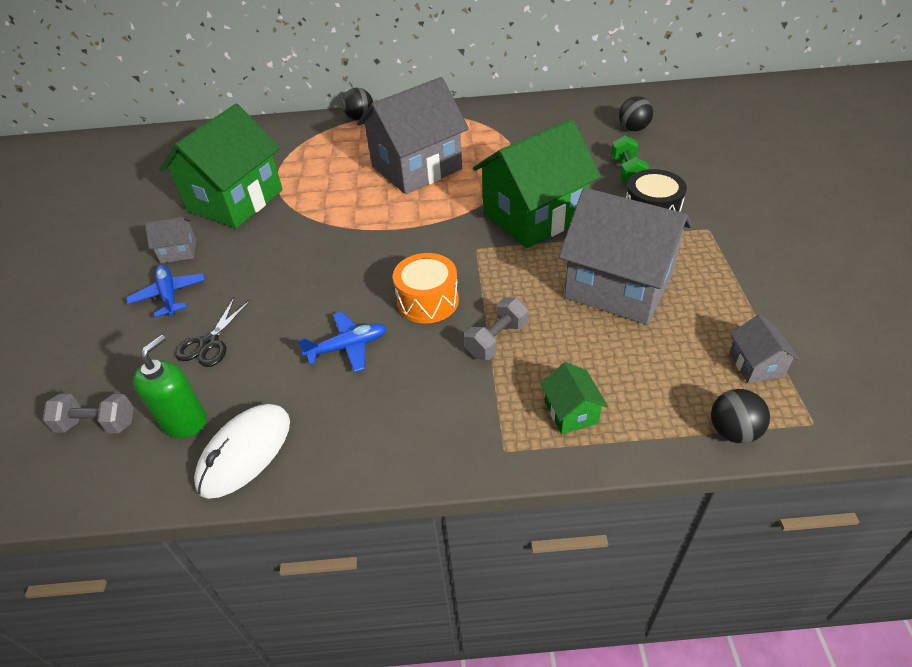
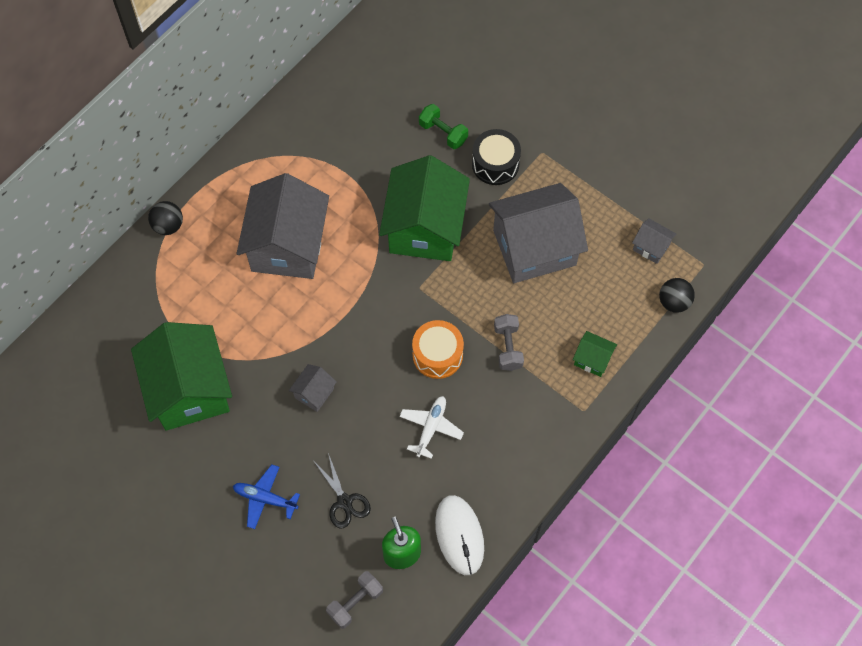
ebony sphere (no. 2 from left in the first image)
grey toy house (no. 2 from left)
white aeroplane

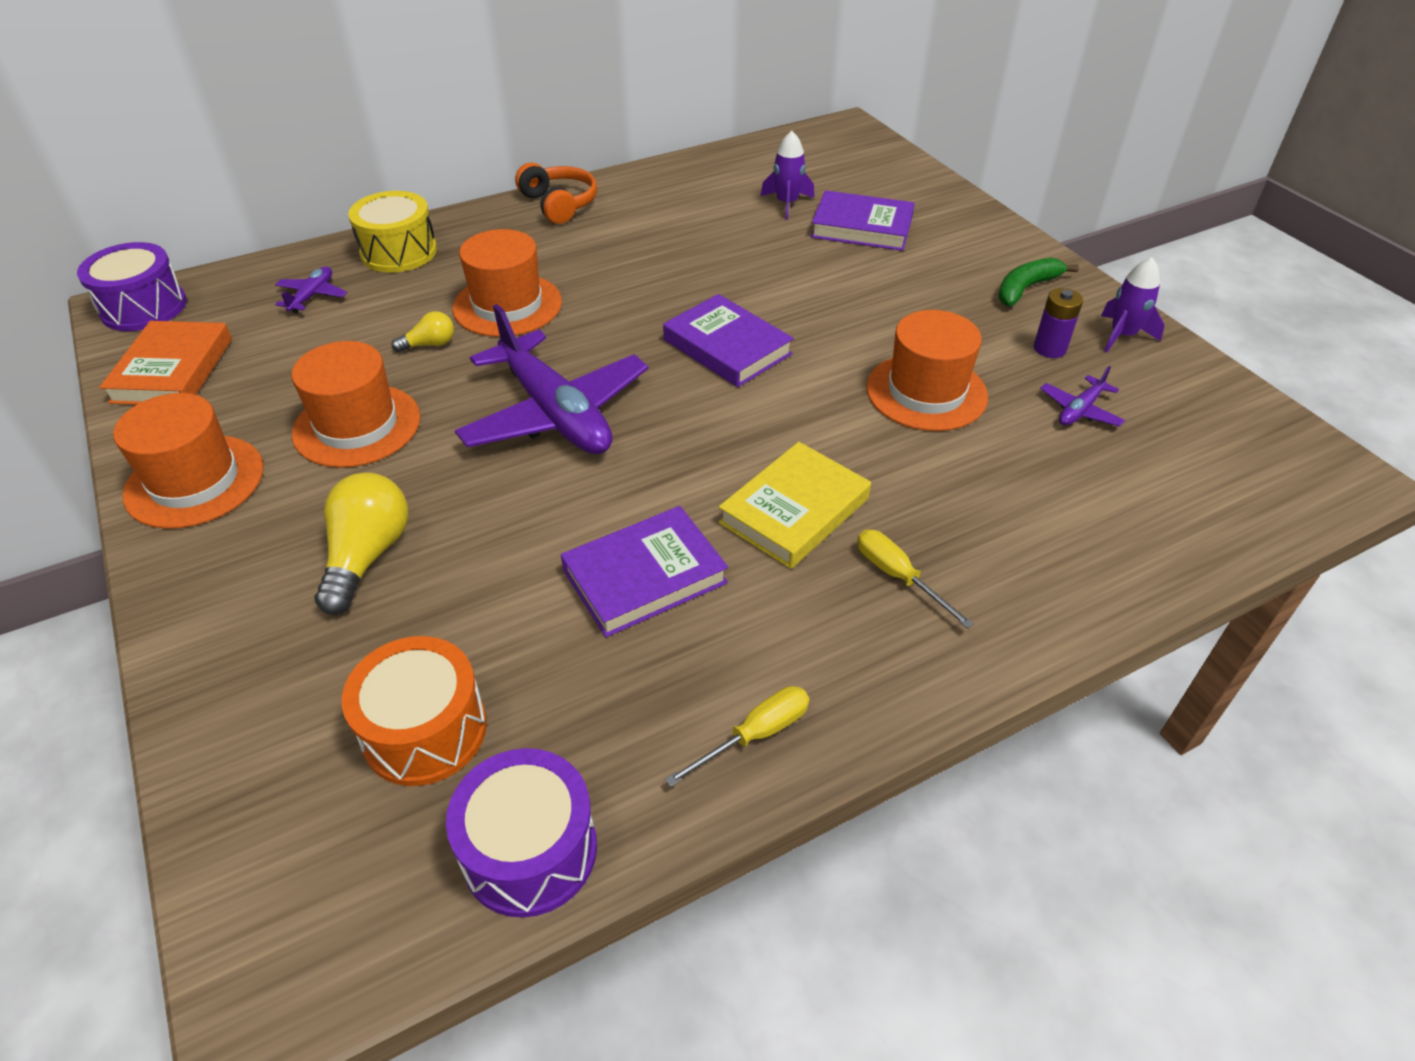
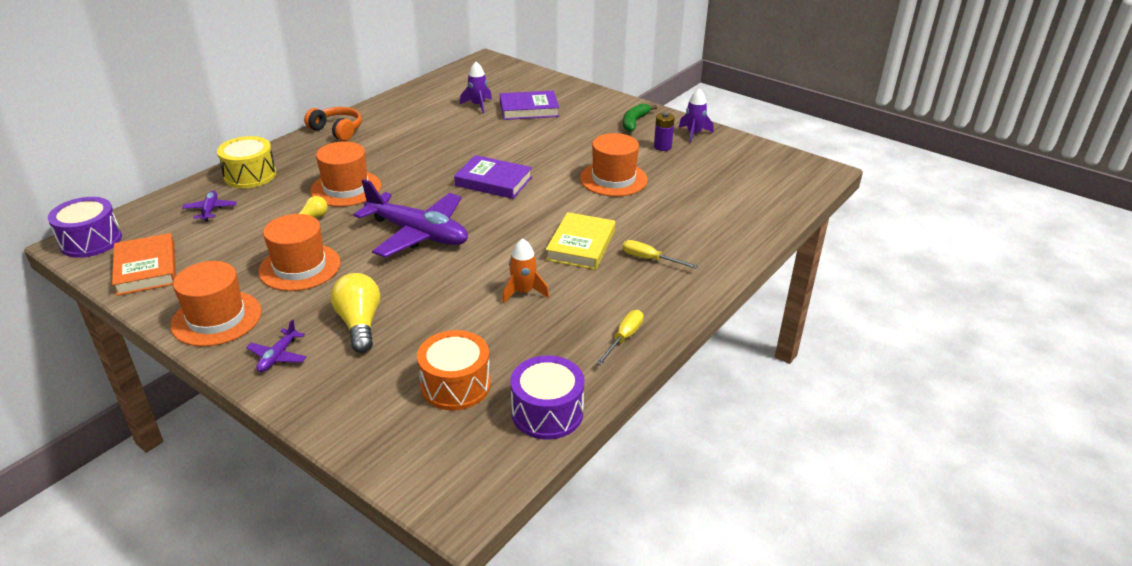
royal purple aeroplane (no. 2 from left)
orange-coloured toy rocket

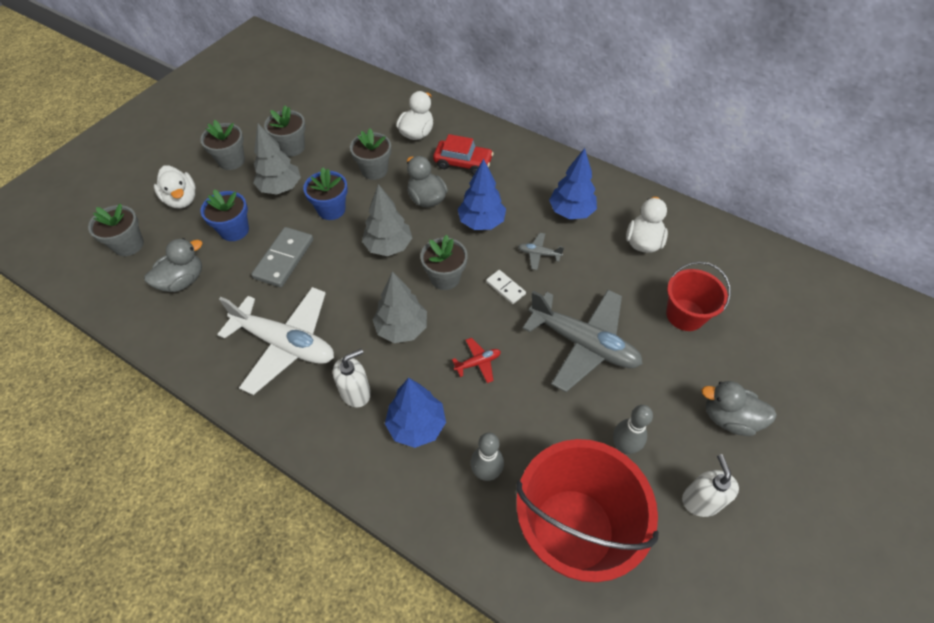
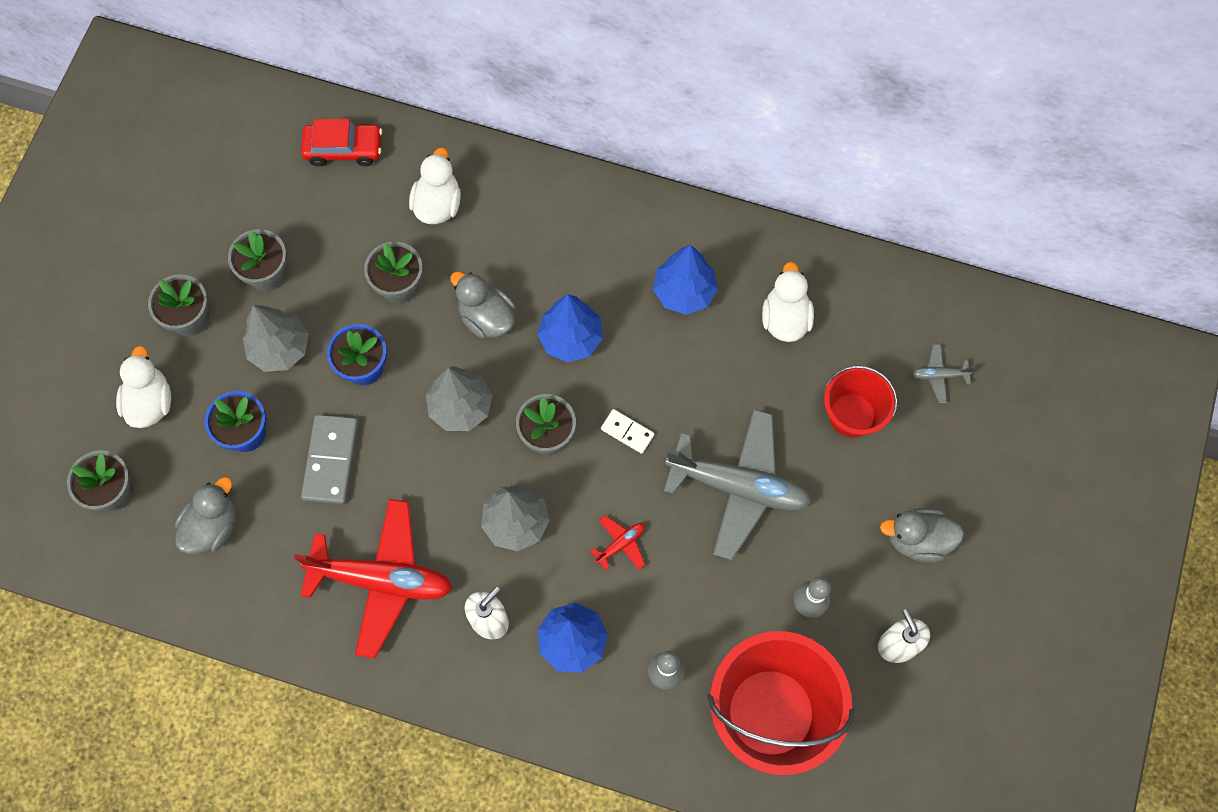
crimson toy car
white toy duck (no. 1 from left)
grey aeroplane (no. 2 from left)
crimson aeroplane (no. 1 from left)

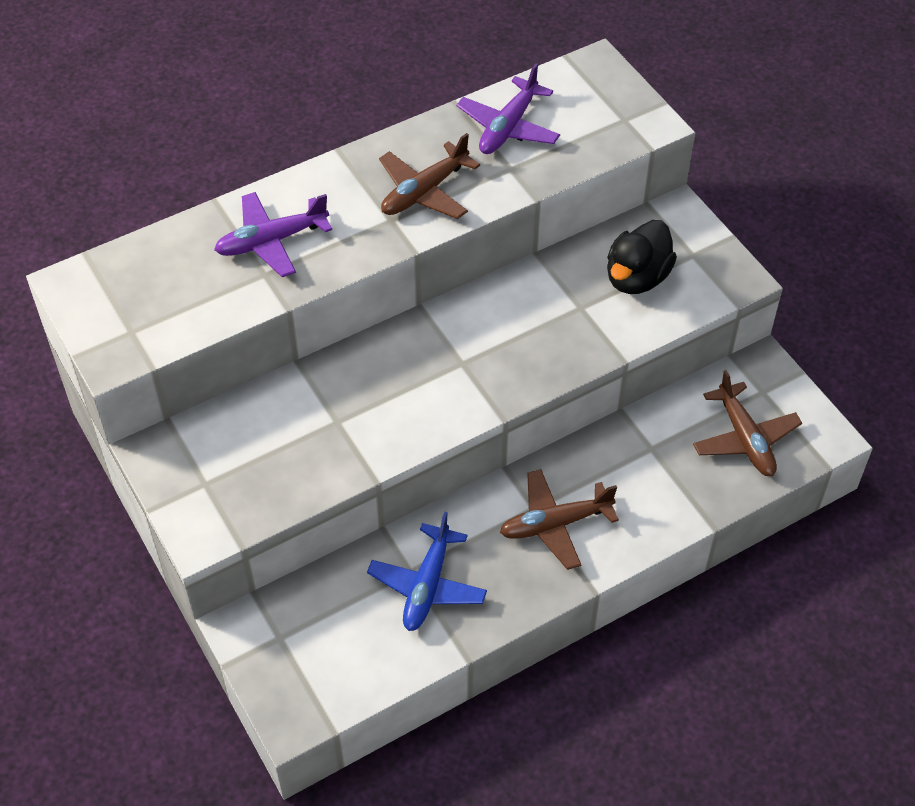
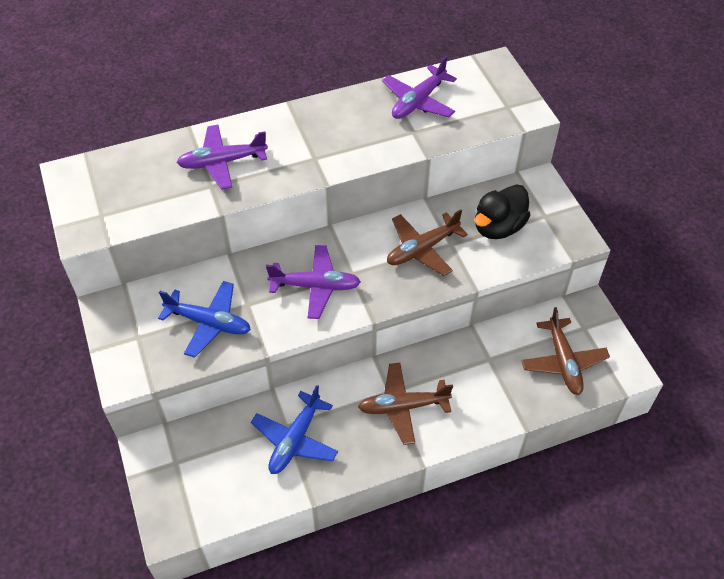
russet aeroplane (no. 2 from left)
royal purple aeroplane (no. 2 from left)
royal blue aeroplane (no. 1 from left)

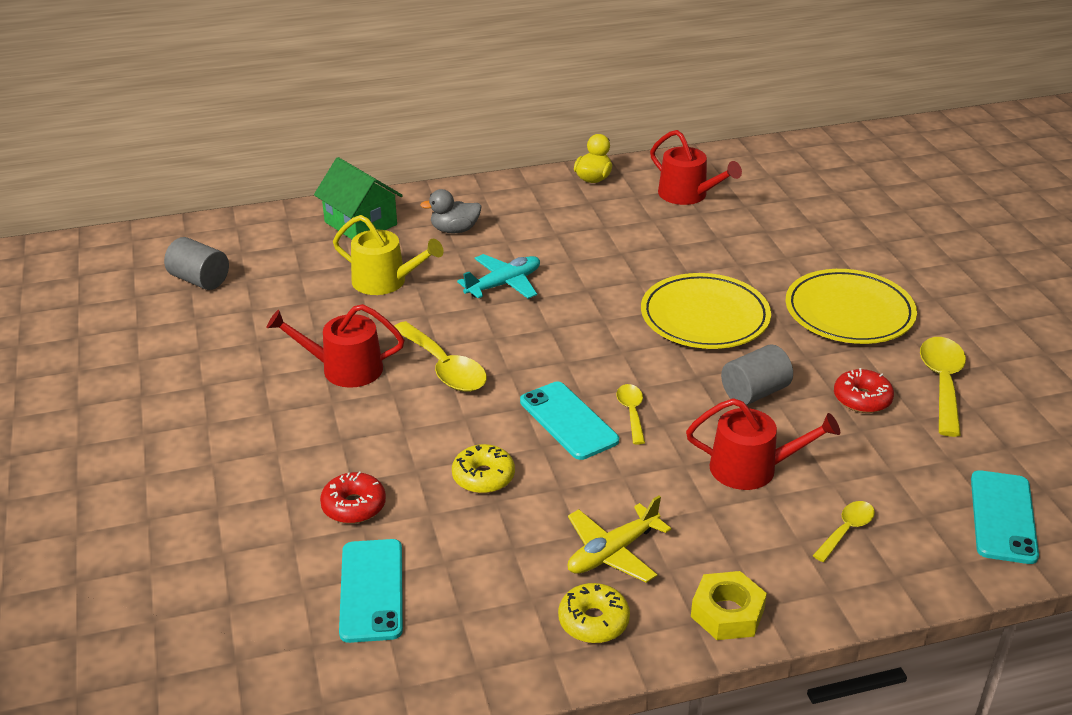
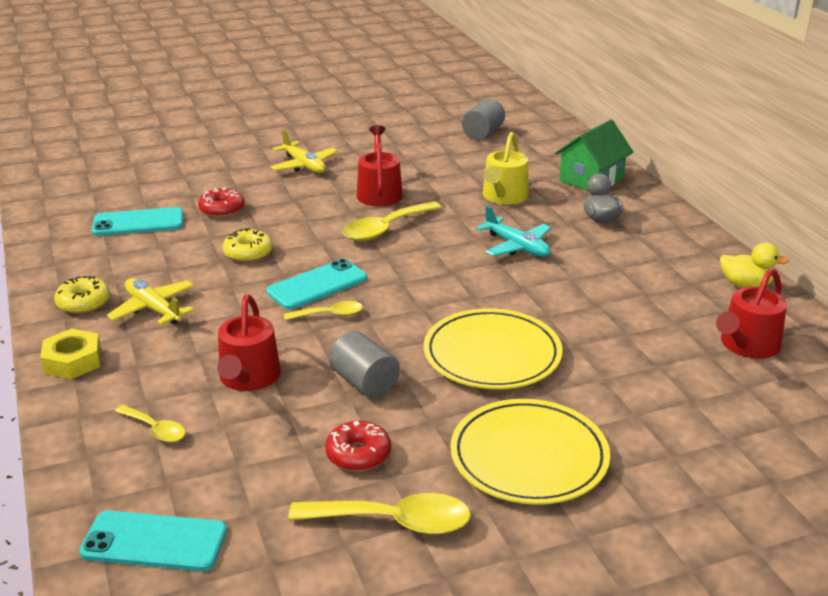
bright yellow aeroplane (no. 2 from left)

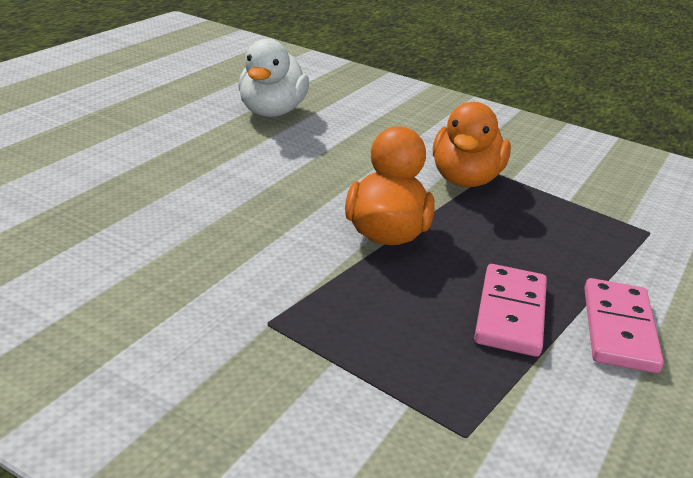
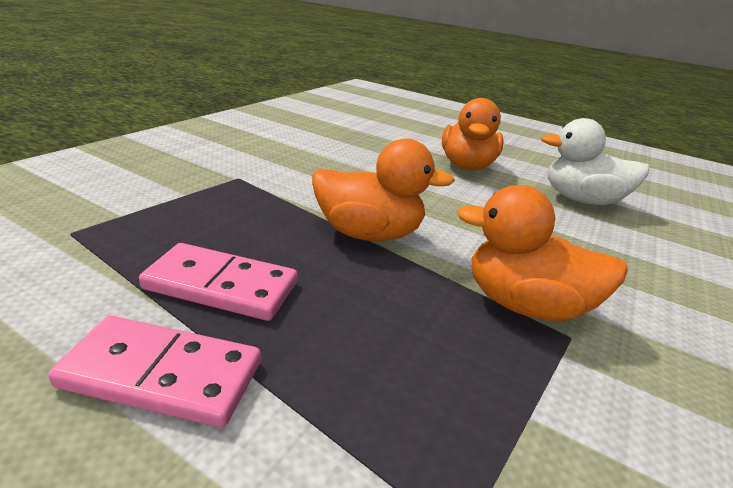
orange-coloured toy duck (no. 2 from left)

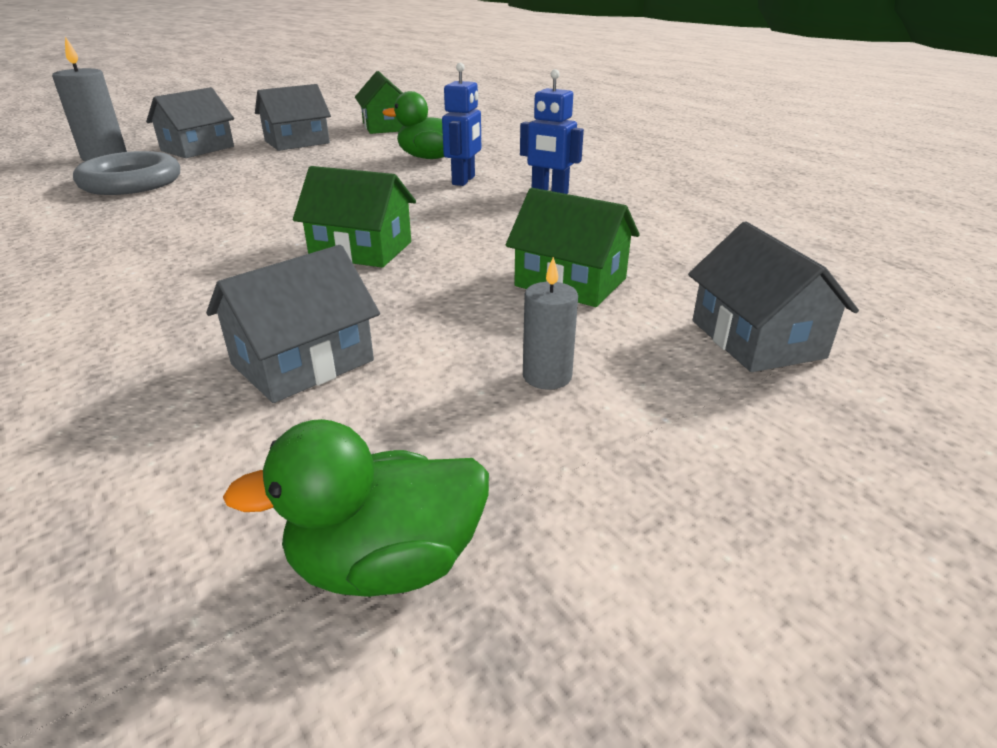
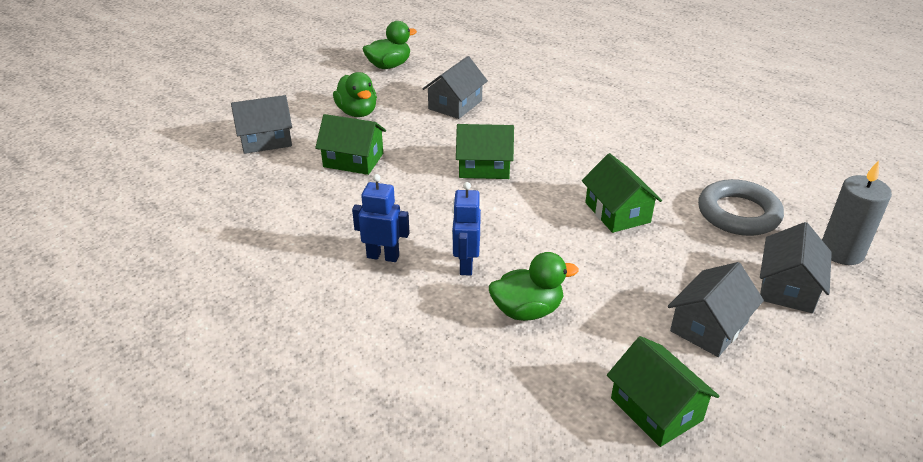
grey toy house (no. 1 from left)
green toy duck (no. 1 from left)
green toy house (no. 3 from left)

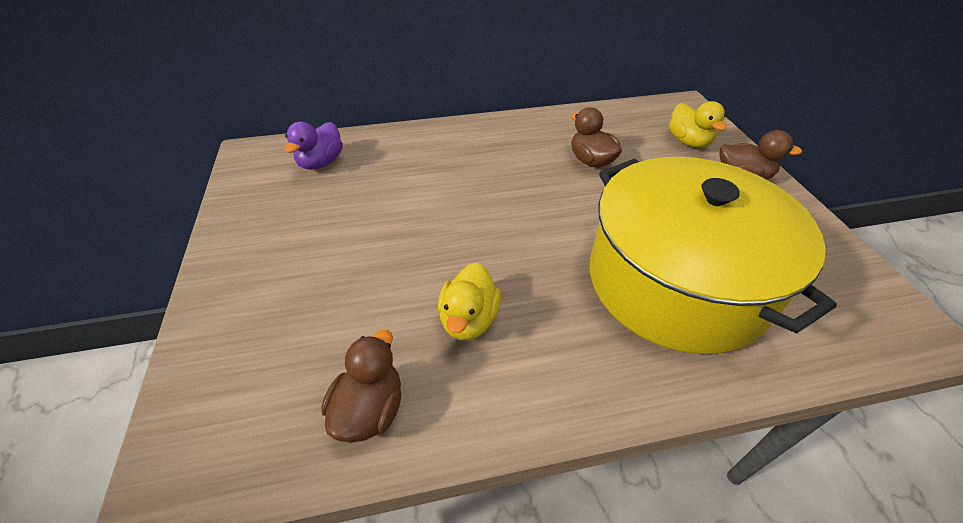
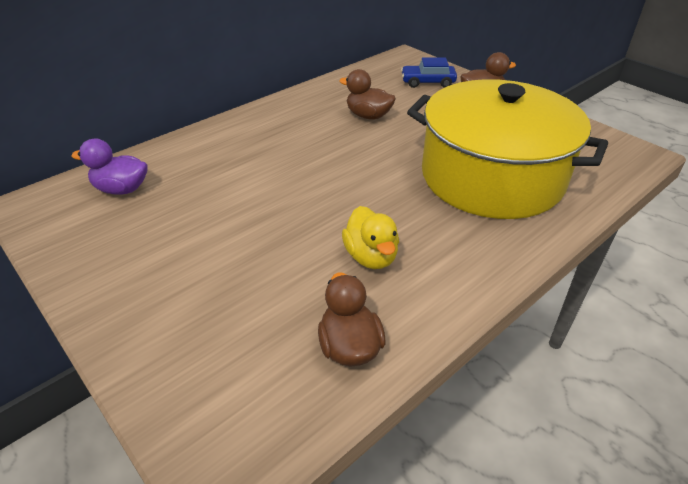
royal blue toy car
royal purple toy duck

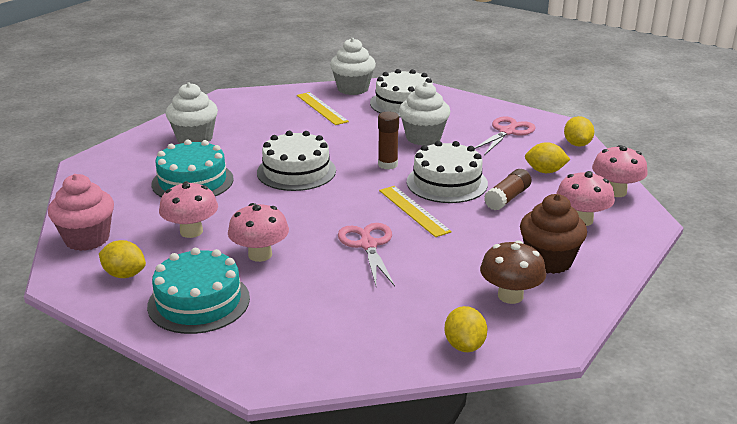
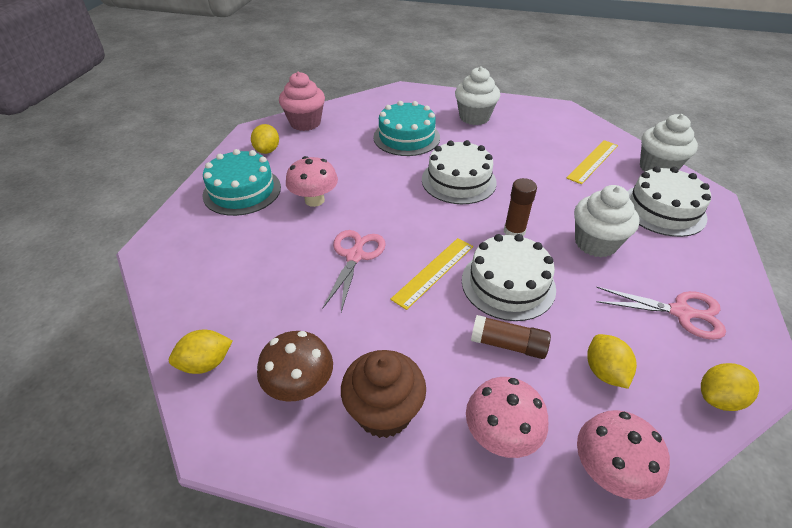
rosy mushroom (no. 1 from left in the first image)
rosy shears (no. 1 from left)

